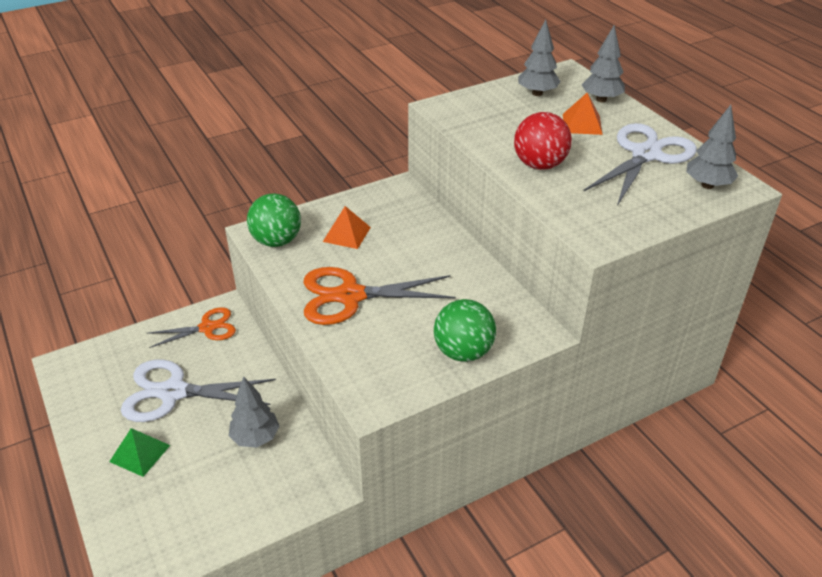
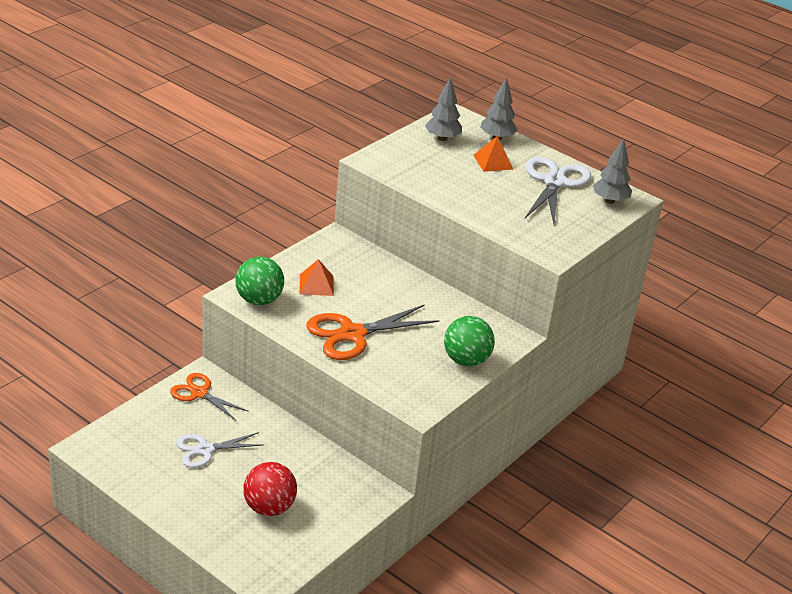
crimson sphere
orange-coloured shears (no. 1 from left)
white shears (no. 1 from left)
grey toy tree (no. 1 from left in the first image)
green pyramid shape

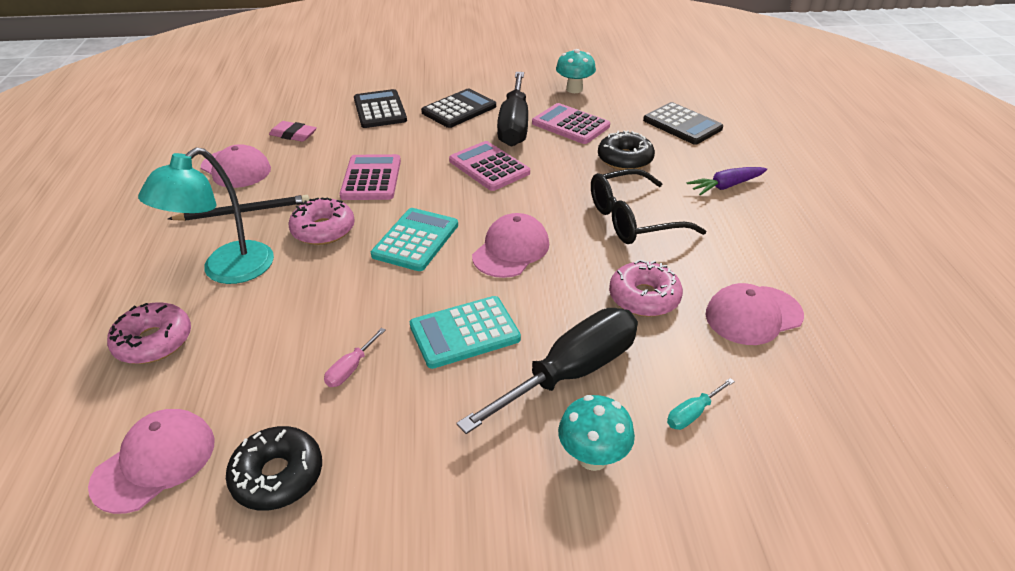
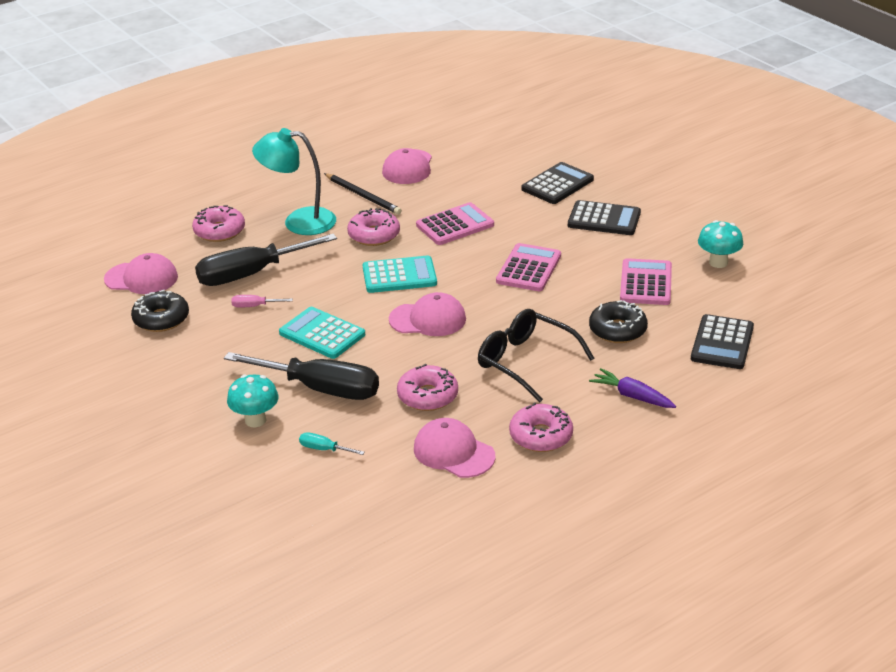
ebony flat screwdriver (no. 1 from left)
rosy gum eraser
rosy donut (no. 4 from left)

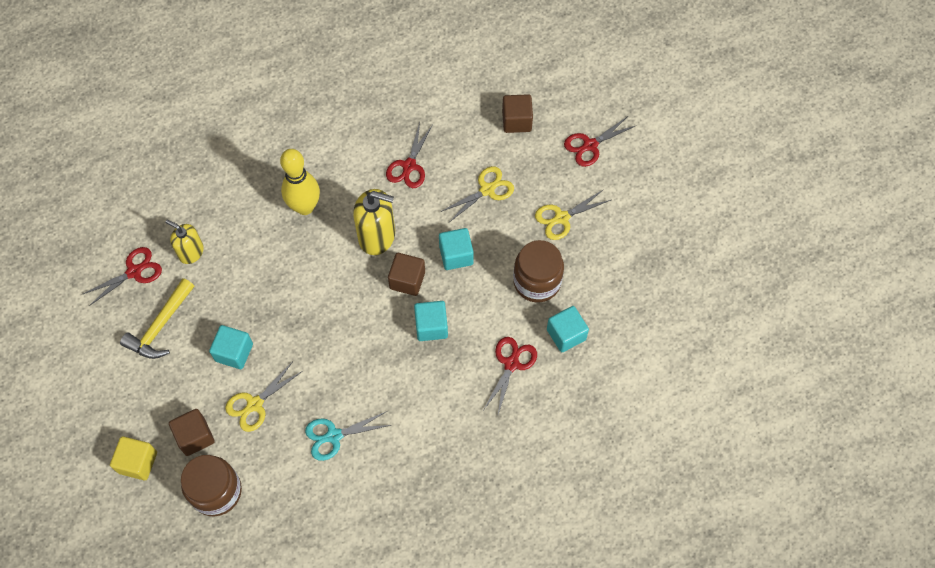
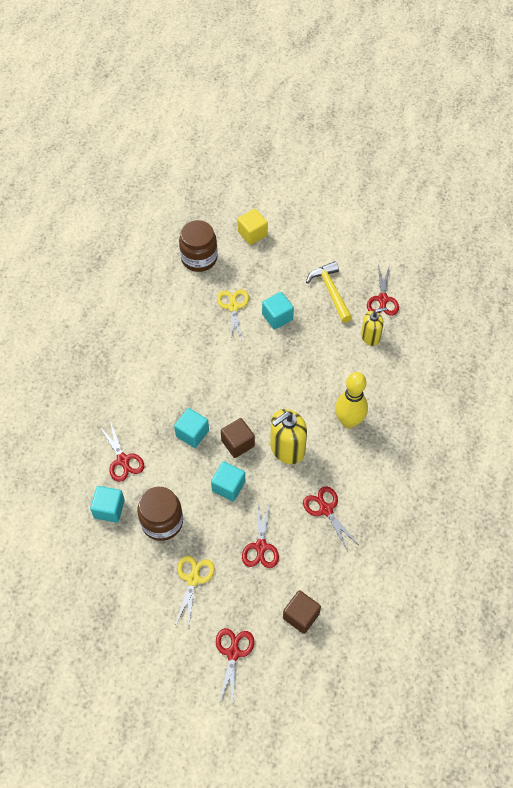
crimson shears (no. 3 from left)
russet cube (no. 1 from left in the first image)
aqua shears

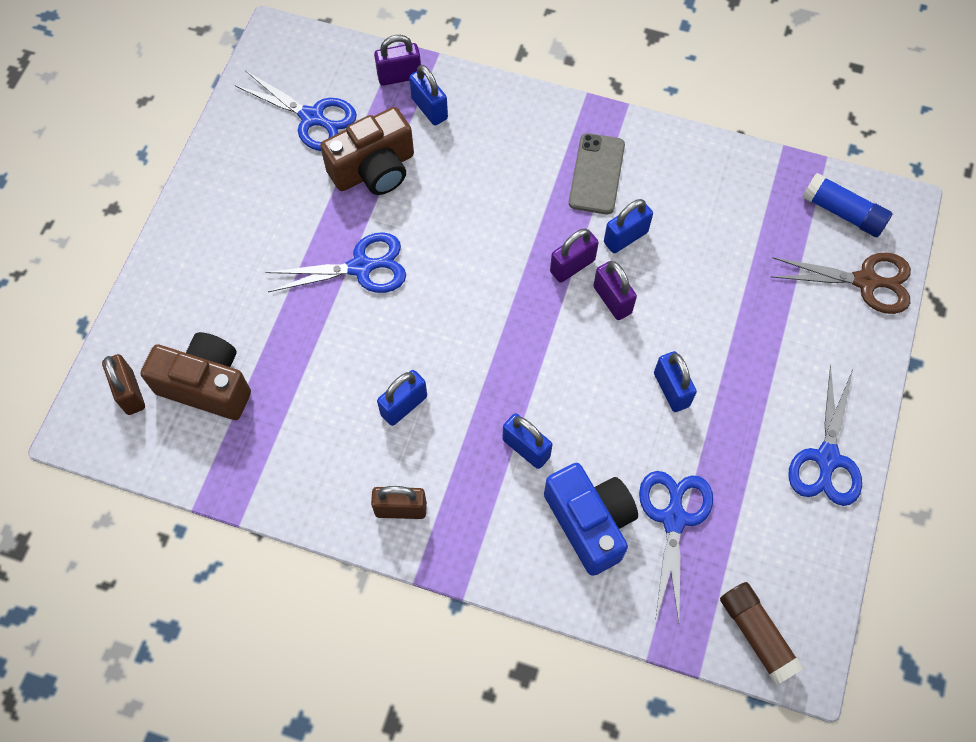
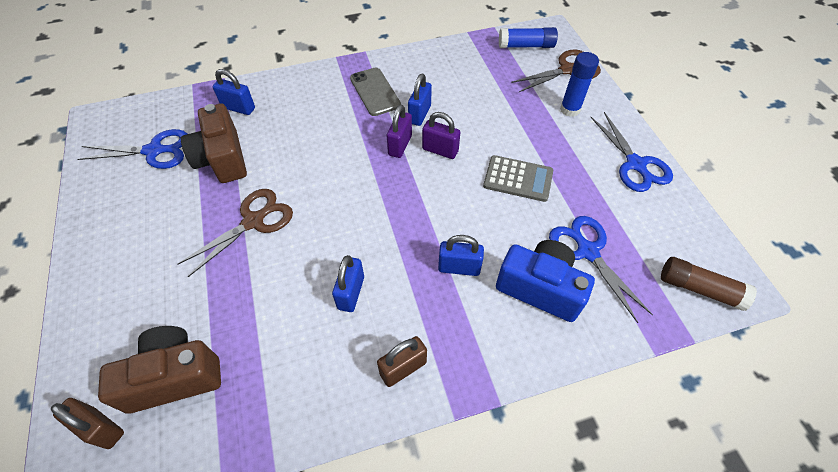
royal purple lock (no. 1 from left in the first image)
russet compact camera (no. 2 from left)
russet shears (no. 1 from left)
grey pocket calculator
royal blue glue (no. 2 from left)

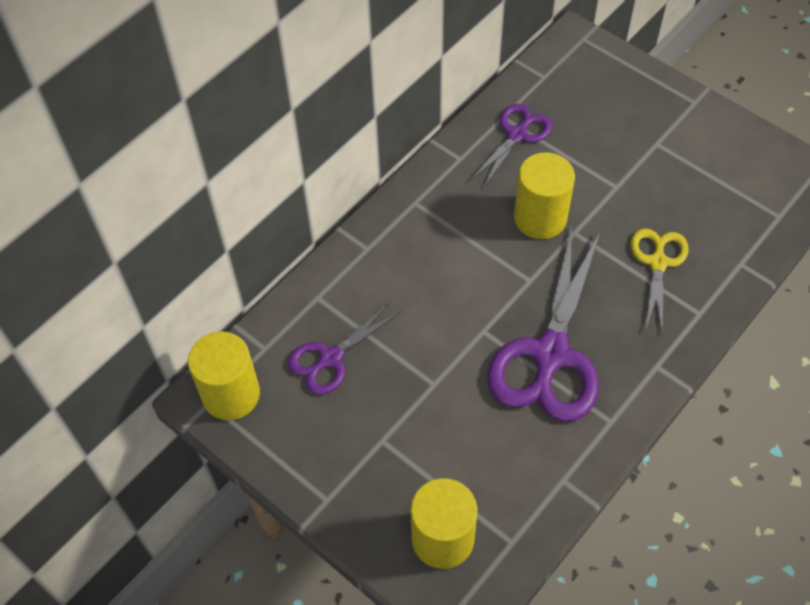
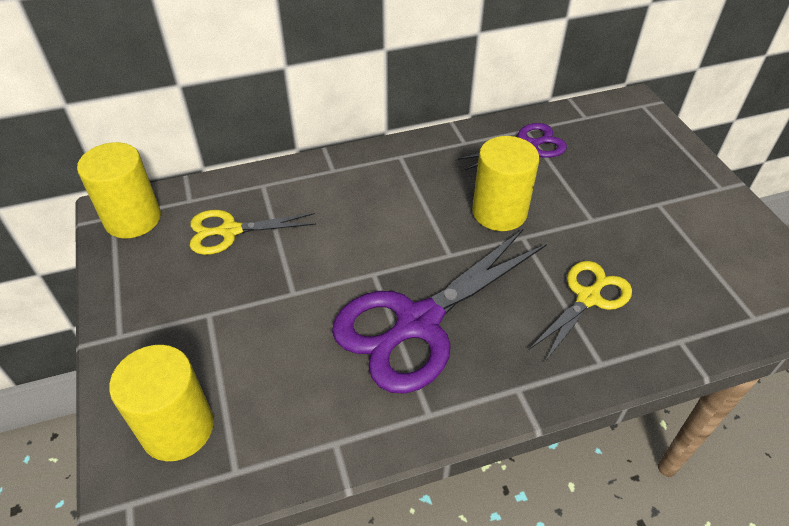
bright yellow shears (no. 1 from left)

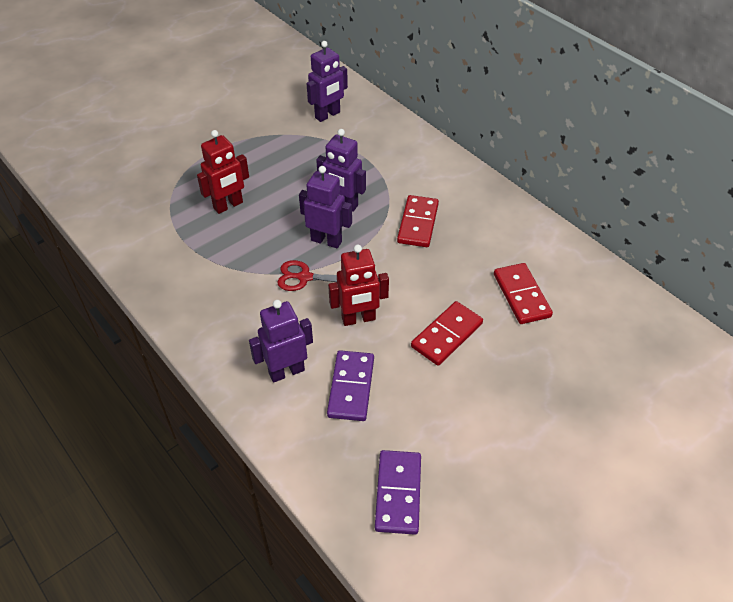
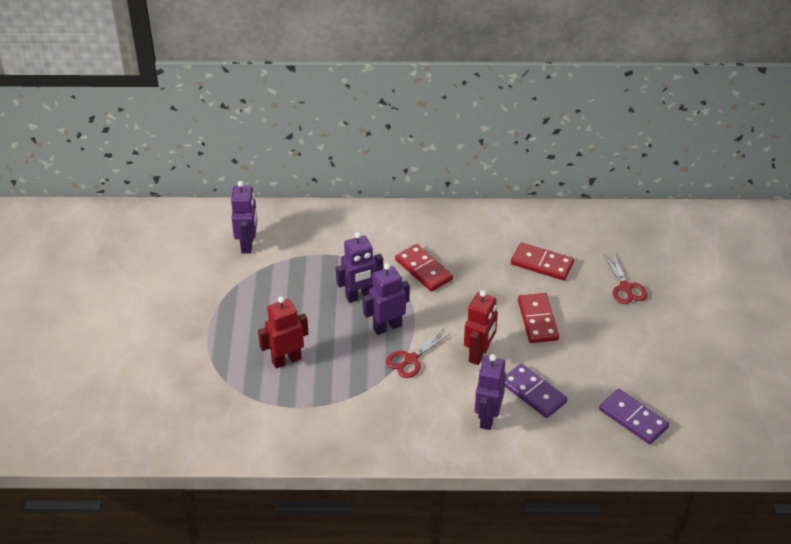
crimson toy robot (no. 1 from left)
crimson shears (no. 2 from left)

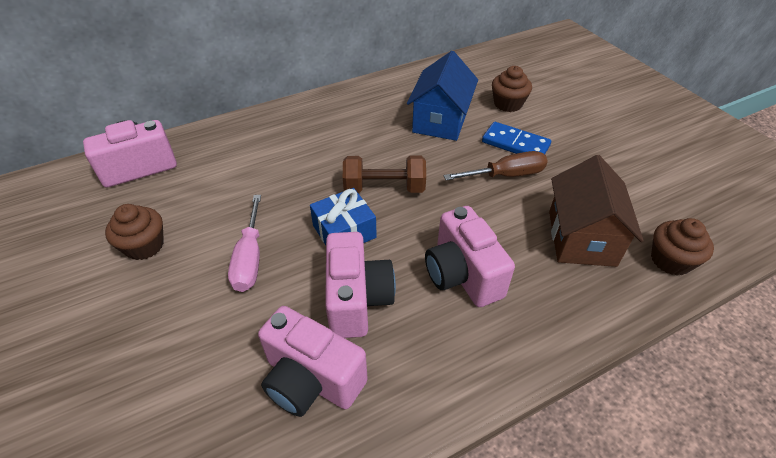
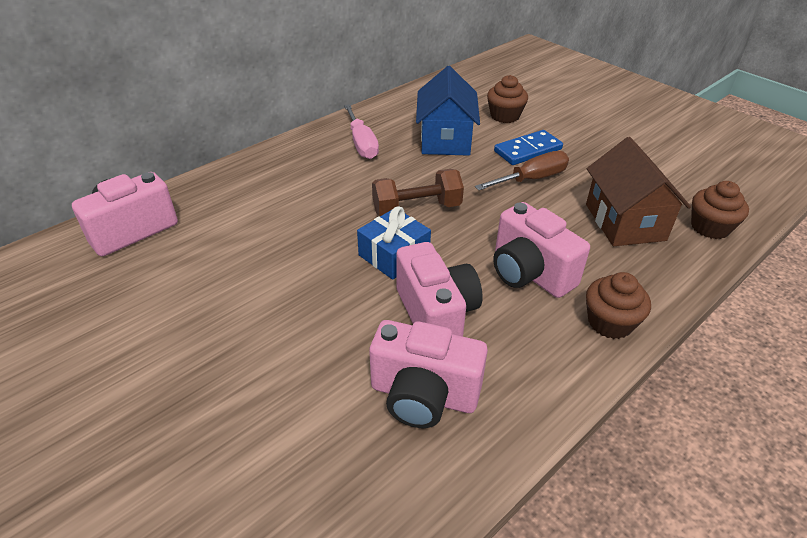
royal blue domino piece
rosy flat screwdriver
russet fairy cake (no. 2 from left)

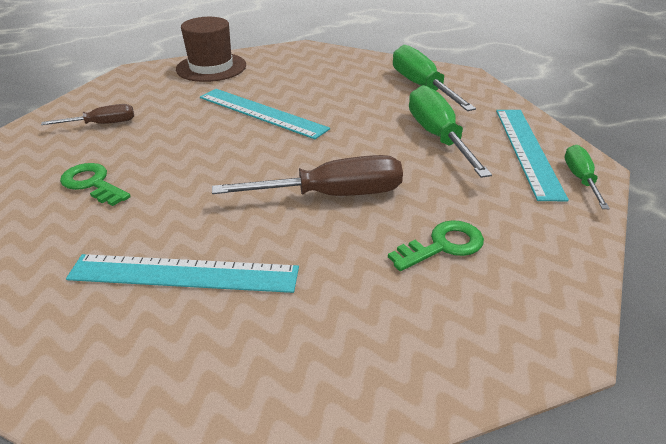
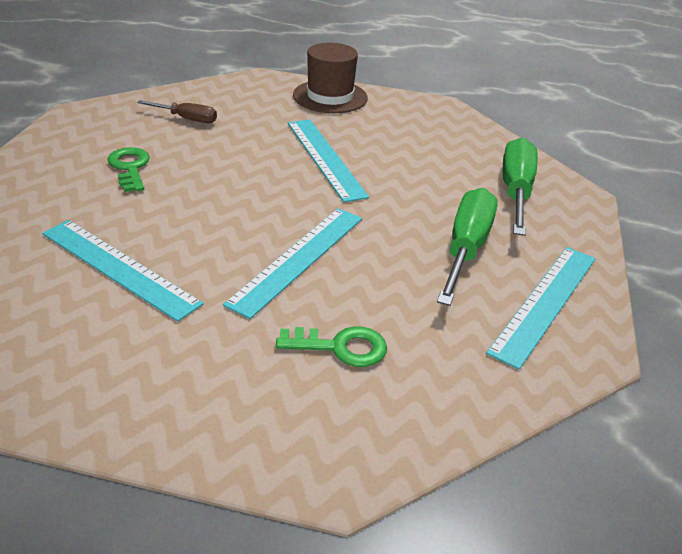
green flat screwdriver (no. 3 from left in the first image)
aqua measuring stick (no. 2 from left)

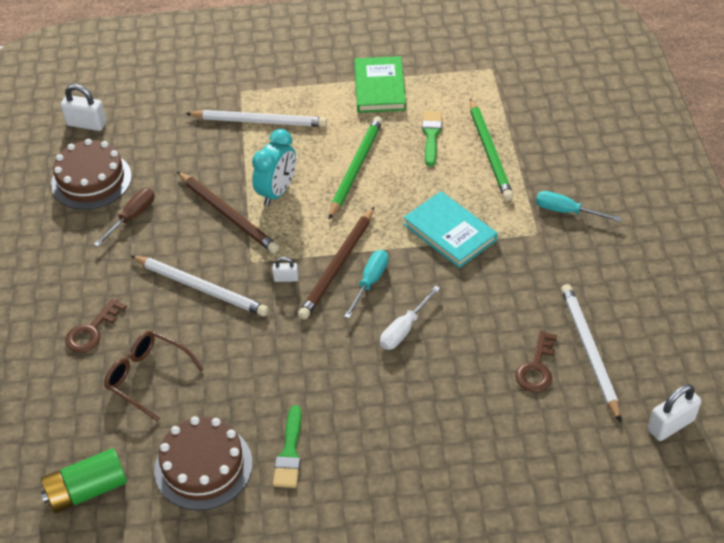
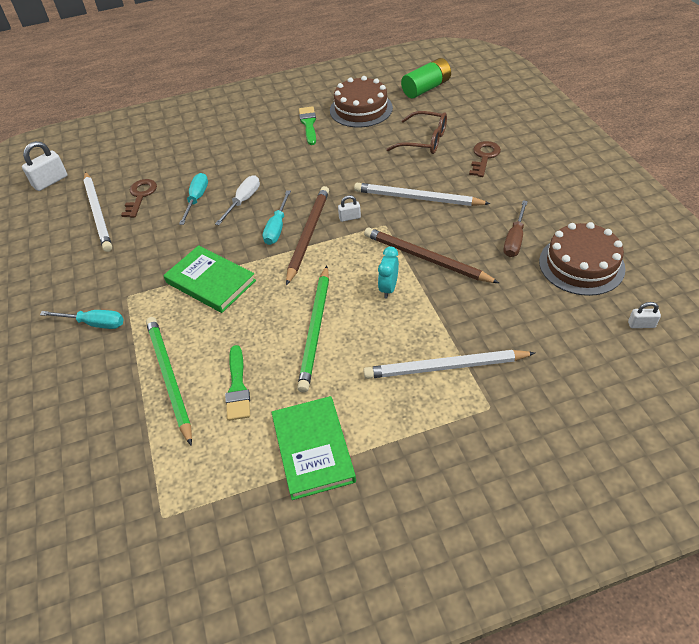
white lock (no. 3 from left)
aqua clock
green book (no. 1 from left)
aqua flat screwdriver (no. 2 from left)

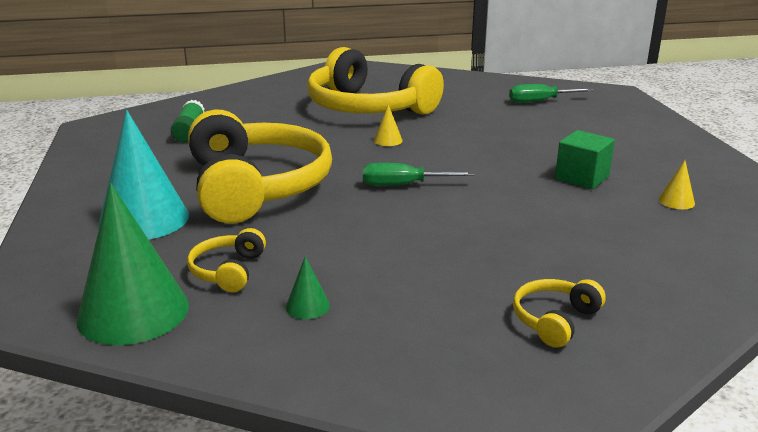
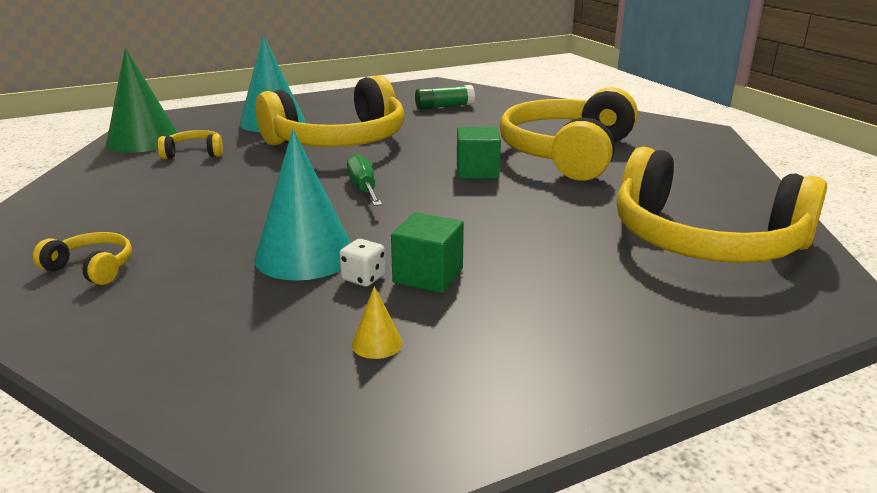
bright yellow headphones (no. 5 from left)
green cube (no. 2 from left)
green cone (no. 2 from left in the first image)
aqua cone (no. 2 from left)
white die

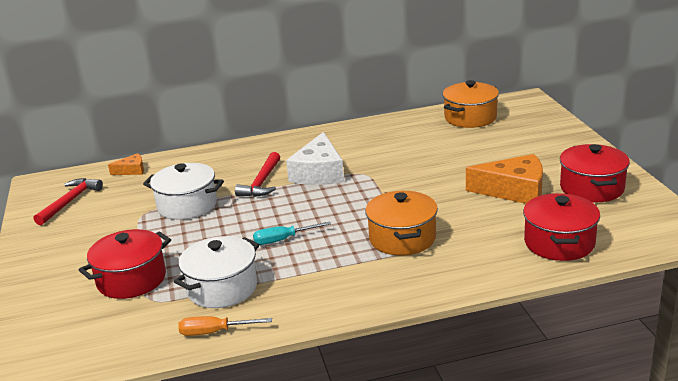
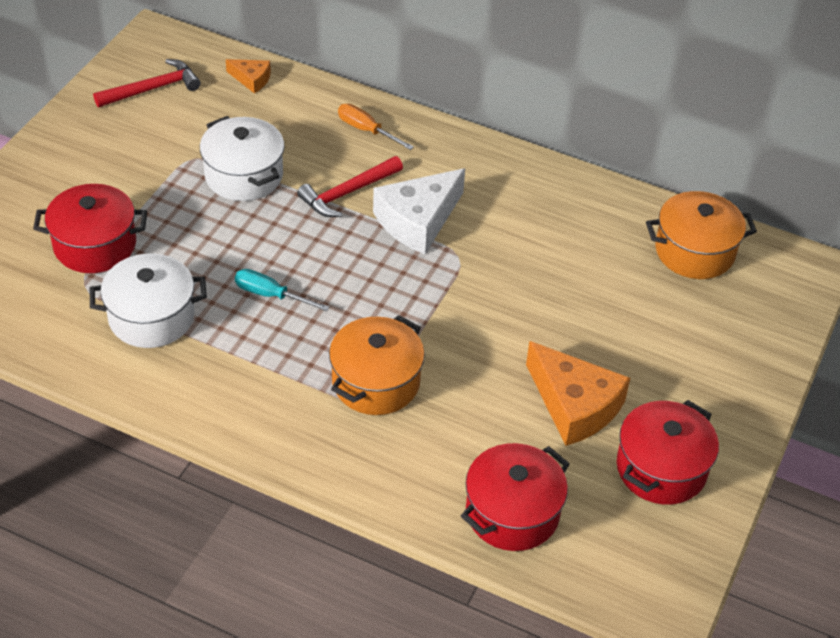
orange-coloured flat screwdriver

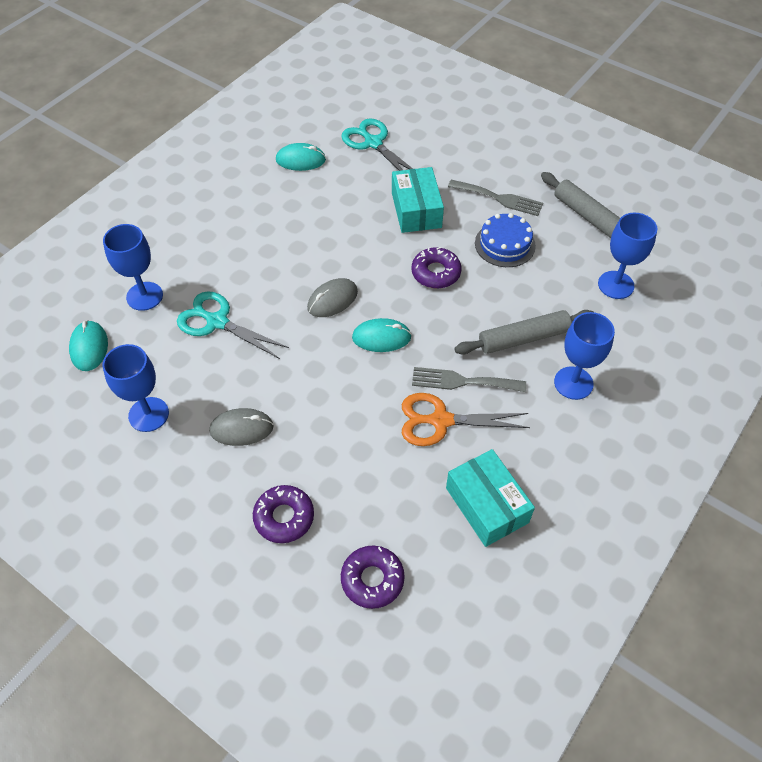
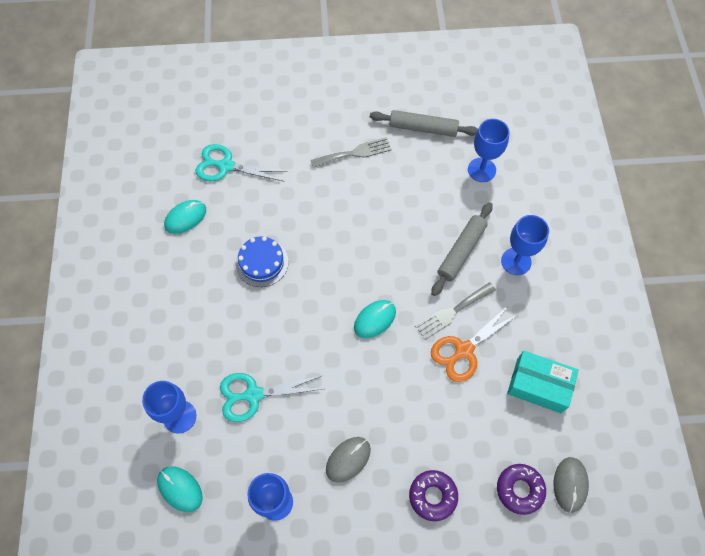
aqua package (no. 1 from left in the first image)
royal blue gateau
royal purple donut (no. 3 from left in the first image)
grey mouse (no. 2 from left)

